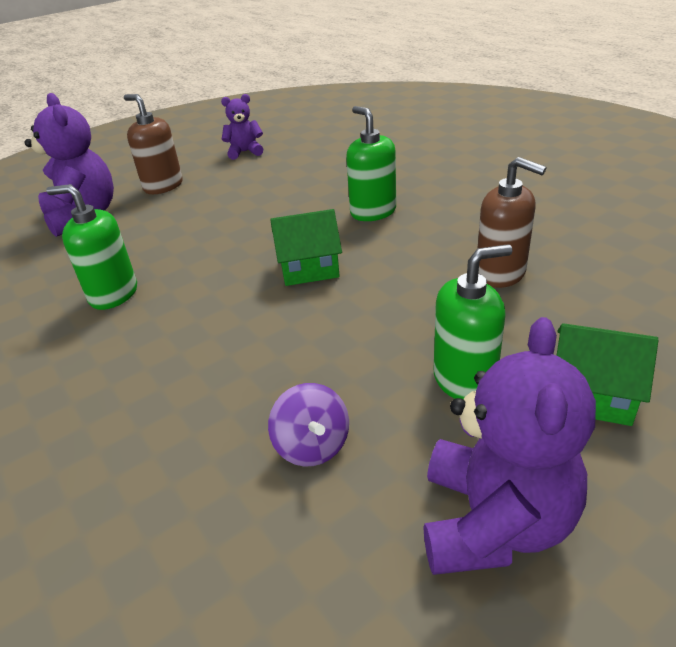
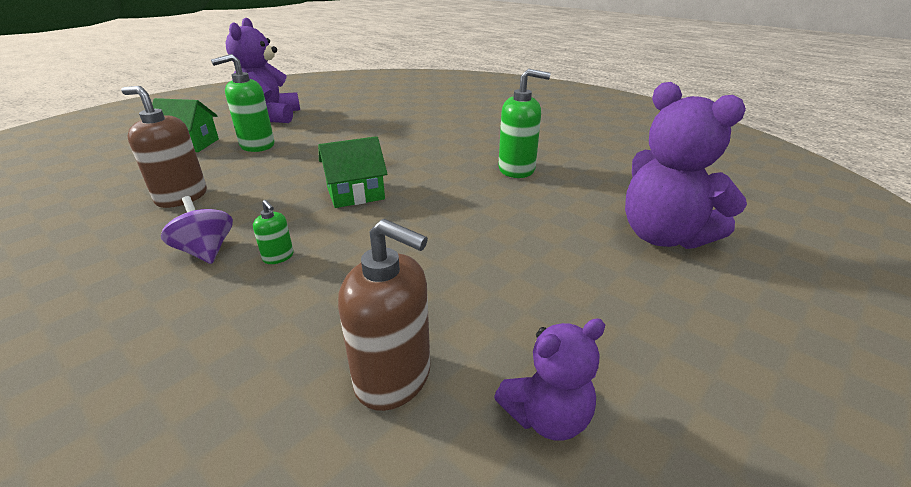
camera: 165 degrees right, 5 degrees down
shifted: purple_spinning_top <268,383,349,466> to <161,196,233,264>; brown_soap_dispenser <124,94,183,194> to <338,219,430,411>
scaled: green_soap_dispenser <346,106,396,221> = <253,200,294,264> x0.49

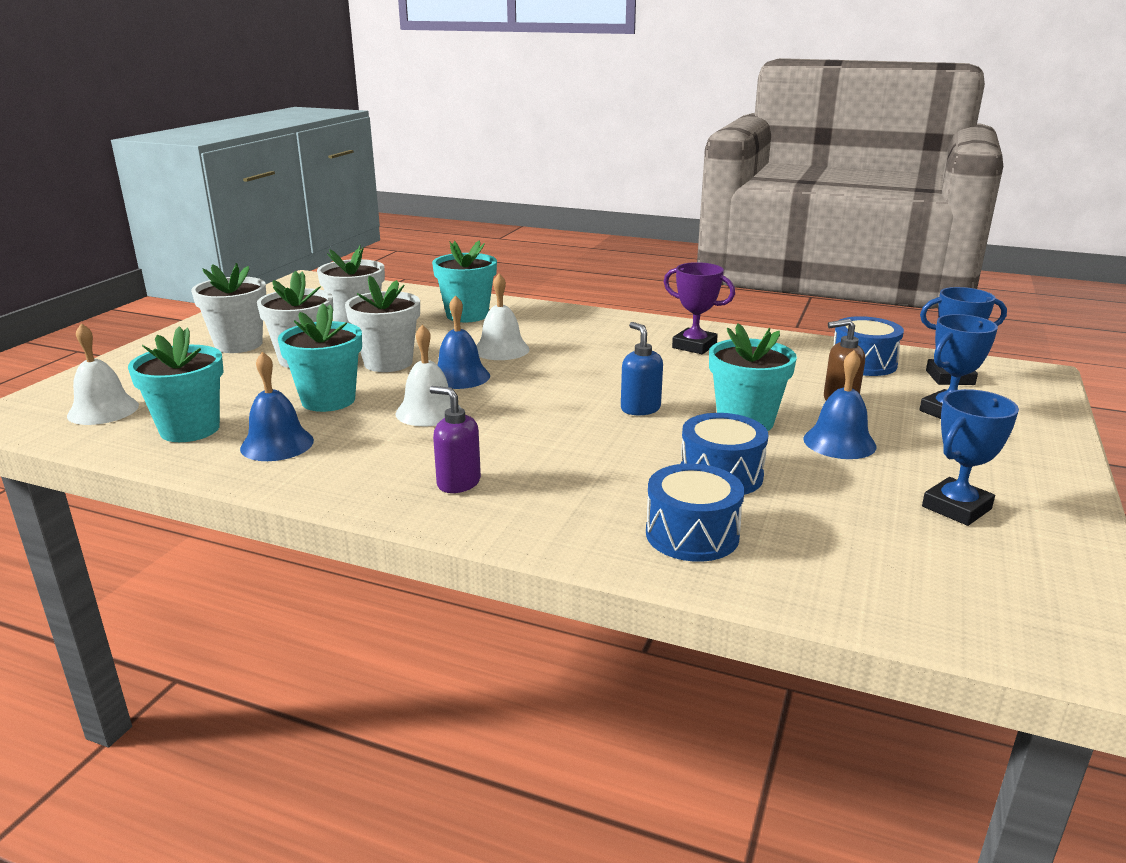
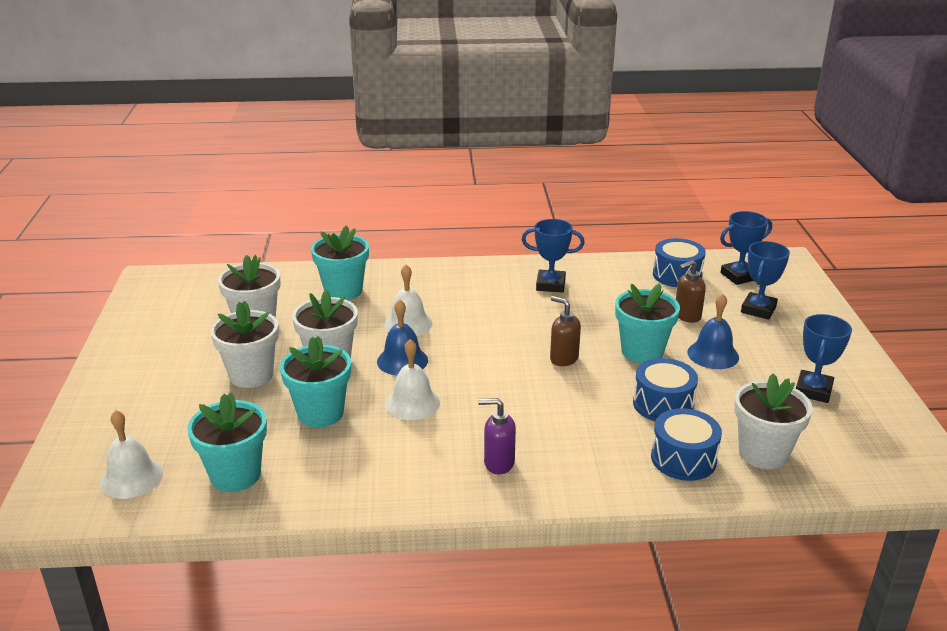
camera: 25 degrees left, 5 degrees up
gone: blue_bell <240,352,314,461>
shifted: white_flower_pot <191,263,266,353> to <734,373,813,469>
repainted: purple_trophy <664,262,735,354> to blue_trophy <522,219,585,293>; blue_soap_dispenser <621,322,663,415> to brown_soap_dispenser <550,296,581,366>

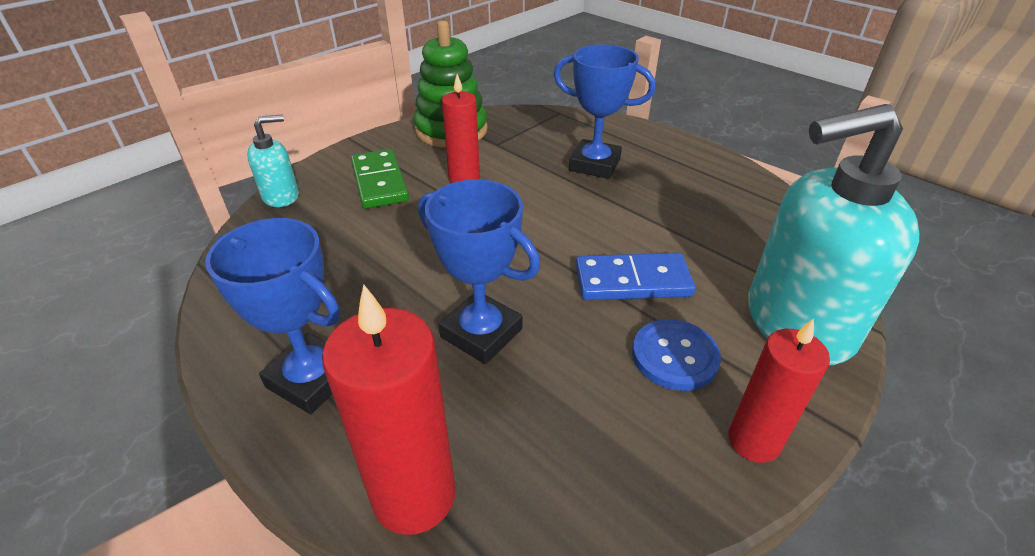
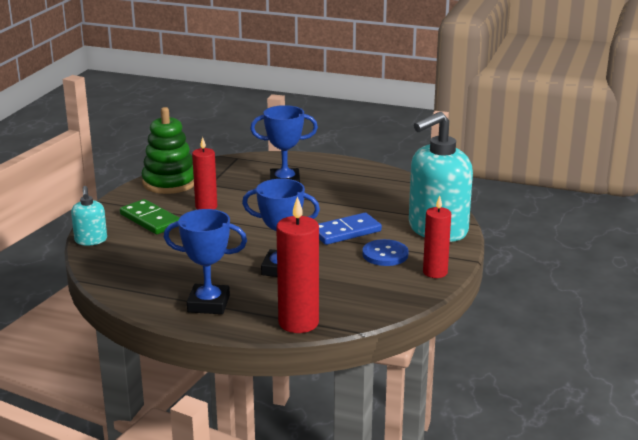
camera: 25 degrees left, 15 degrees down
rotated: turquoise_soap_dispenser <247,115,299,207> = <71,186,107,246> 135 degrees clockwise

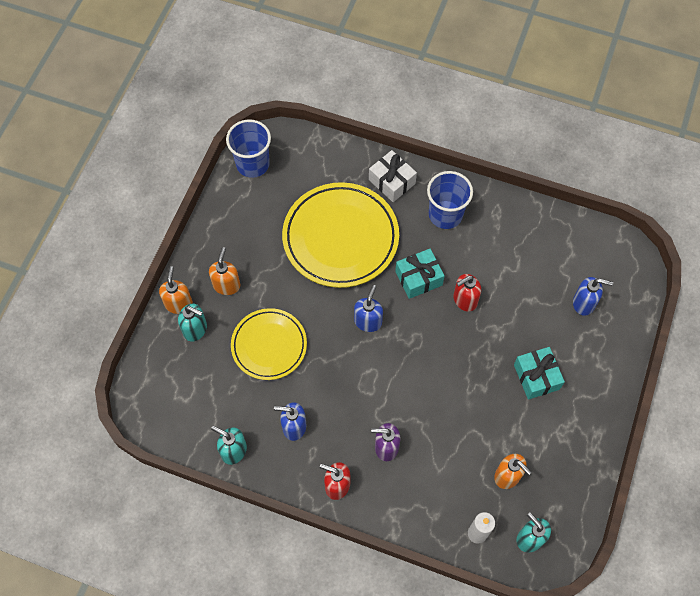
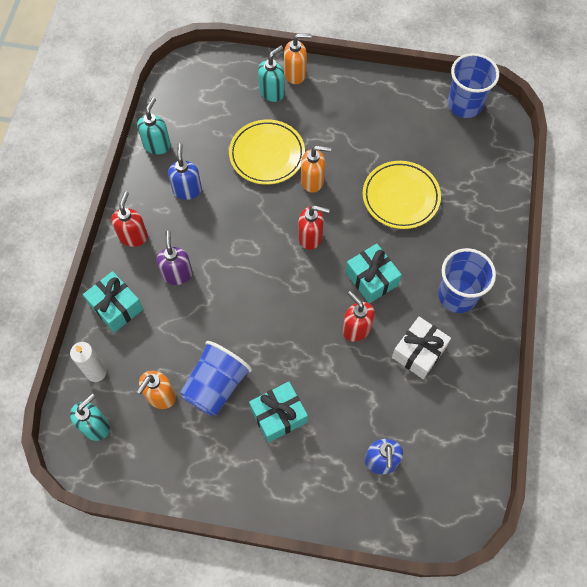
camera: 80 degrees right, 0 degrees up
new: turquoise_gift <83,271,143,333>; blue_cup <180,341,252,416>
shifted: orange_soap_dispenser <209,247,241,295> to <301,146,331,193>; white_gift <369,150,417,202> to <392,317,451,379>
repainted: blue_soap_dispenser <354,285,383,332> to red_soap_dispenser <298,205,330,250>
rotated: turquoise_soap_dispenser <178,304,207,341> = <258,46,285,102> 150 degrees counterclockwise
scaled: yellow_plate <282,182,399,288> = <363,161,441,229> x0.62

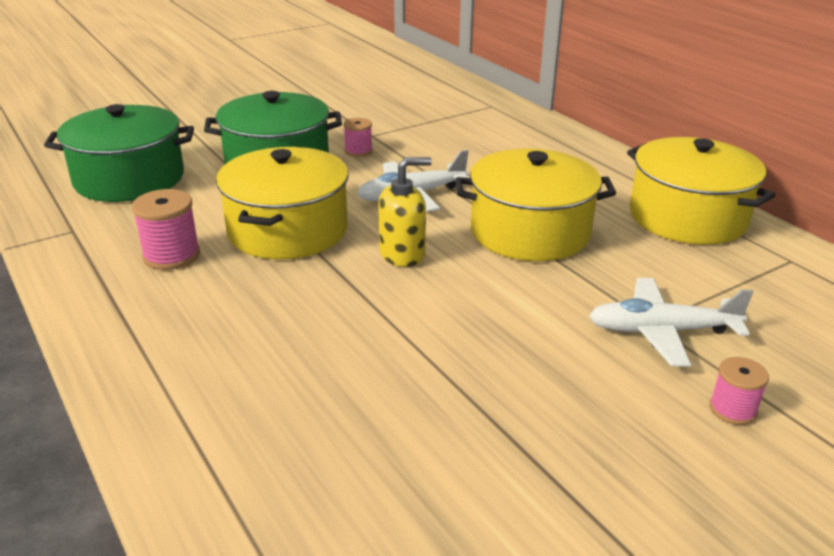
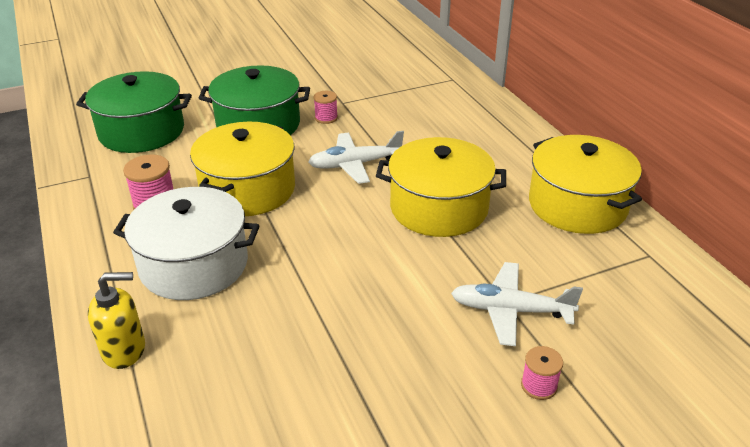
camera: 10 degrees right, 5 degrees up
new: white_pot <113,187,260,300>
shifted: yellow_soap_dispenser <378,157,432,267> to <88,272,145,369>

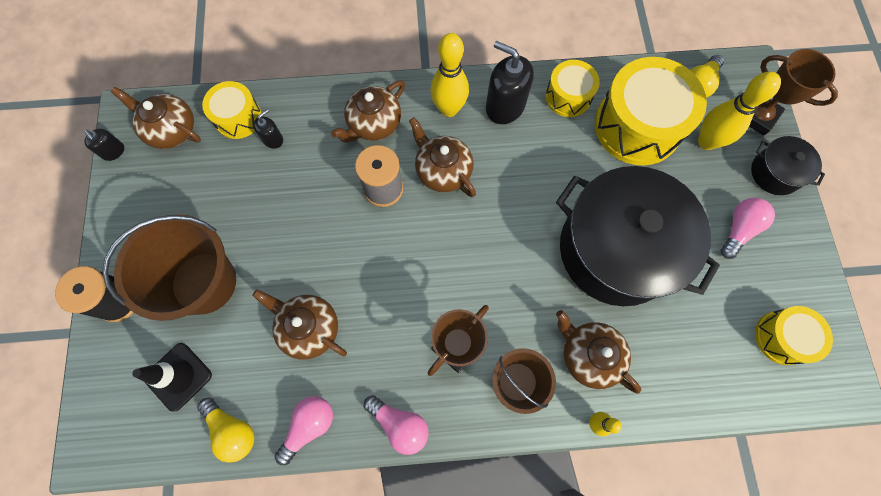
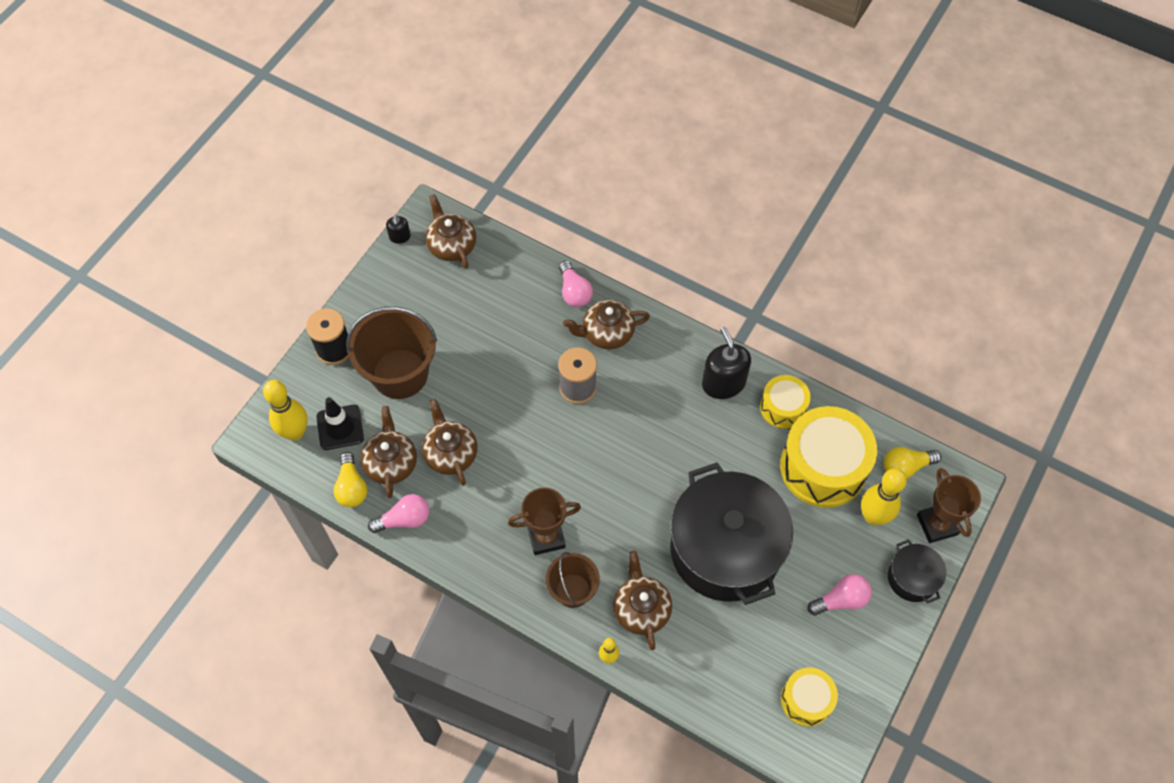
camera: 35 degrees right, 10 degrees down
gone: yellow_drum <202,81,262,139>; black_soap_dispenser <253,109,283,149>
shifted: yellow_bowling_pin <431,33,469,117> to <263,380,308,441>; brown_teapot <409,117,476,197> to <361,406,417,498>; pink_light_bulb <364,395,428,455> to <559,261,593,307>

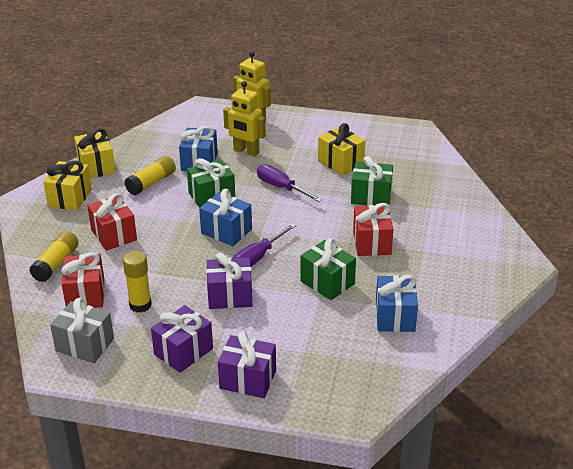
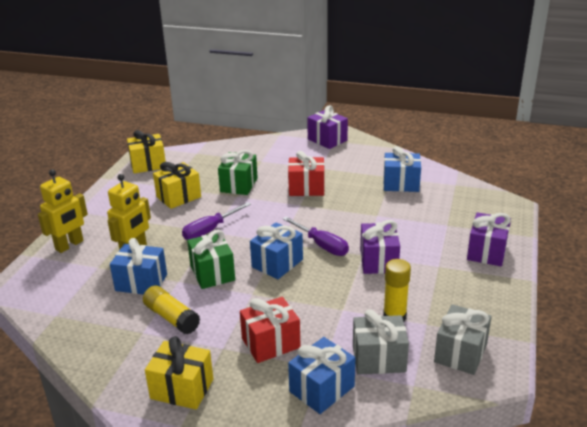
camera: 85 degrees left, 5 degrees down
gone: green_gift <300,238,356,300>
shifted: yellow_gift <74,128,116,178> to <127,130,166,173>; purple_gift <151,305,213,373> to <307,105,348,149>
swapped: yellow_glue_stick <29,231,79,282> to blue_gift <288,337,355,414>
repainted: red_gift <61,252,105,308> to grey_gift <353,309,409,374>

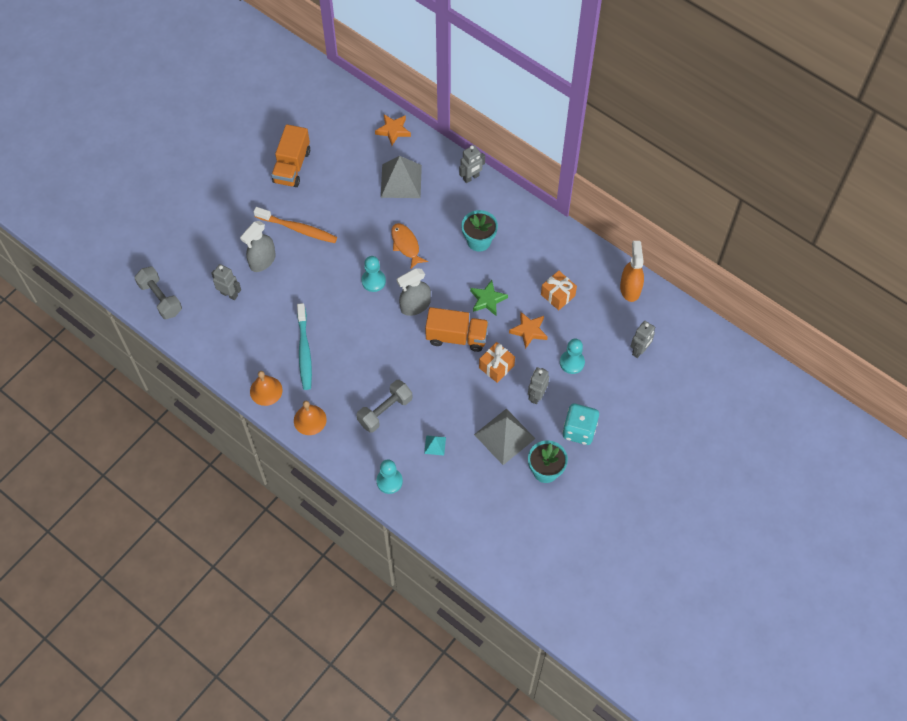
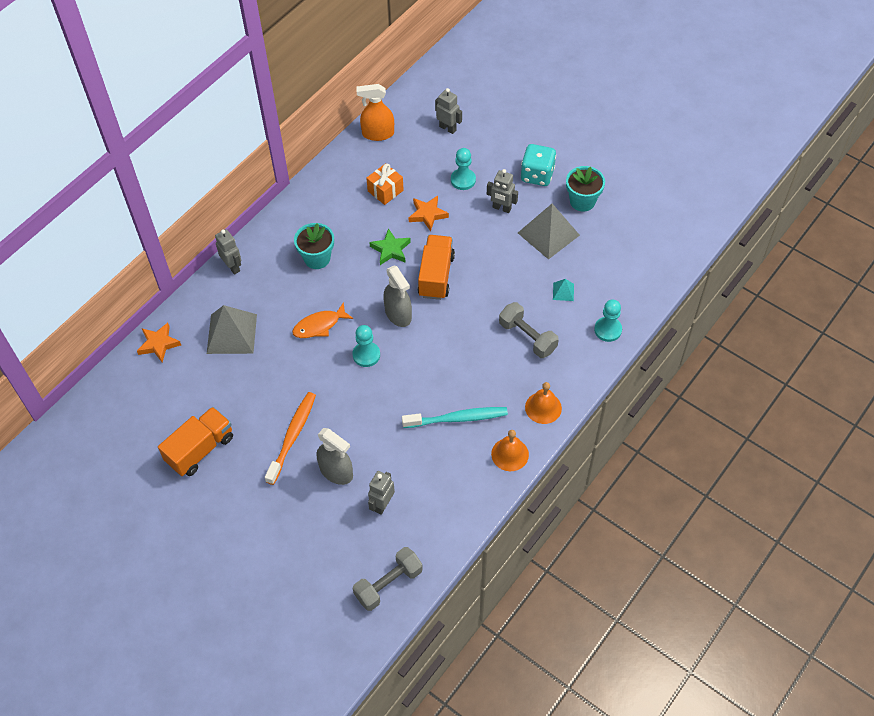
camera: 90 degrees left, 5 degrees down
gone: orange_gift <479,342,515,383>
rotated: orange_truck <271,124,310,187> = <158,407,233,476> 60 degrees counterclockwise

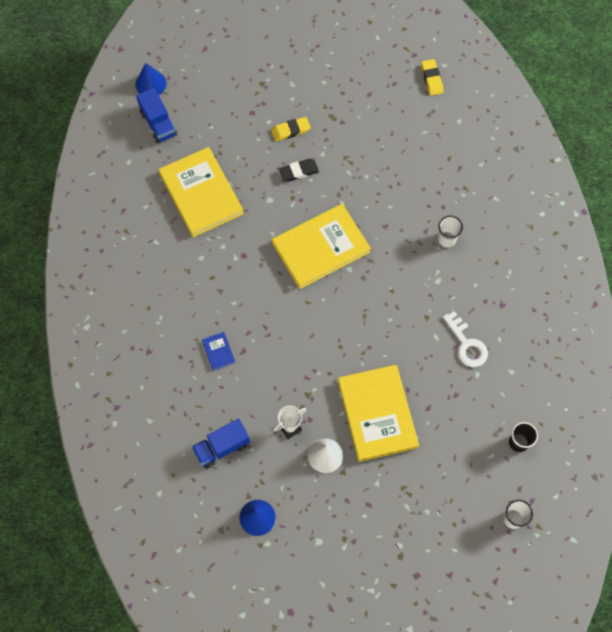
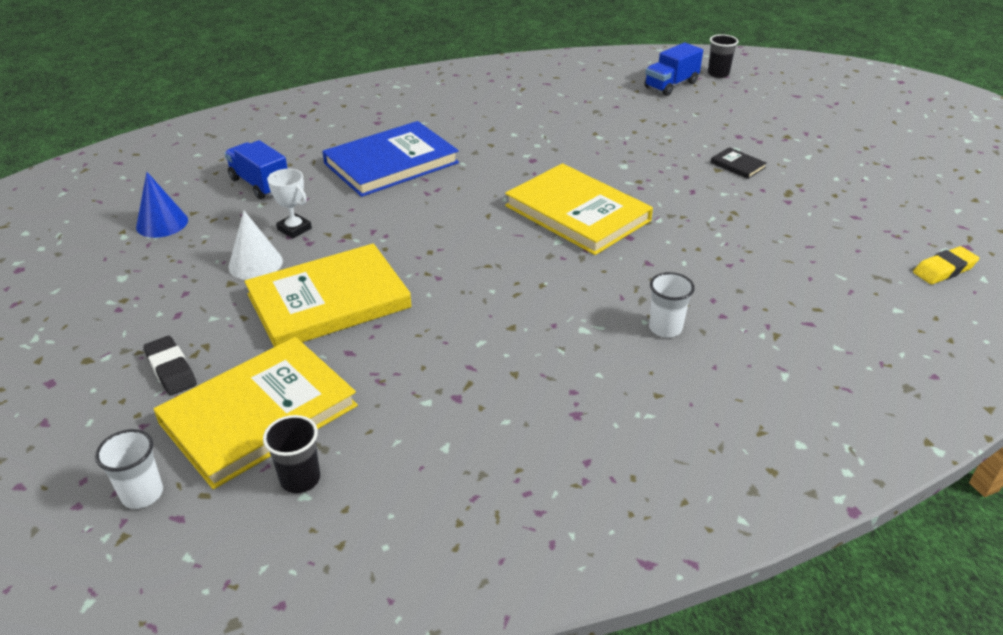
camera: 75 degrees right, 30 degrees down
gone: white_key <443,311,488,367>
shifted: black_eraser <279,159,319,182> to <143,336,197,396>; yellow_book <159,147,244,237> to <154,337,358,489>
swapped: blue_cone <135,63,166,95> to black_cup <708,34,739,78>; yellow_eraser <271,117,311,141> to black_book <711,147,767,179>
scaled: blue_book <202,332,235,371> = <322,121,459,197> x2.49

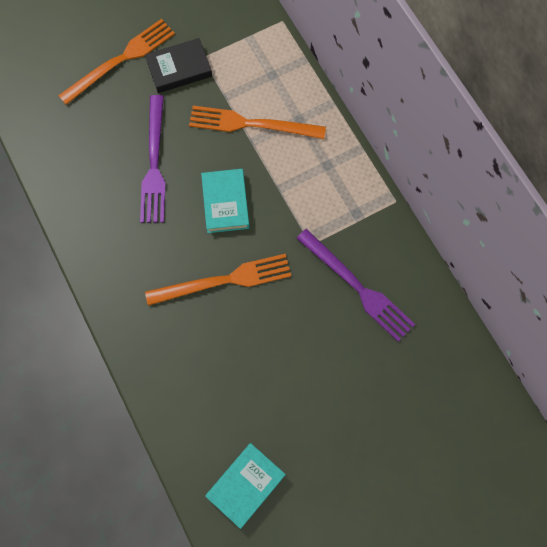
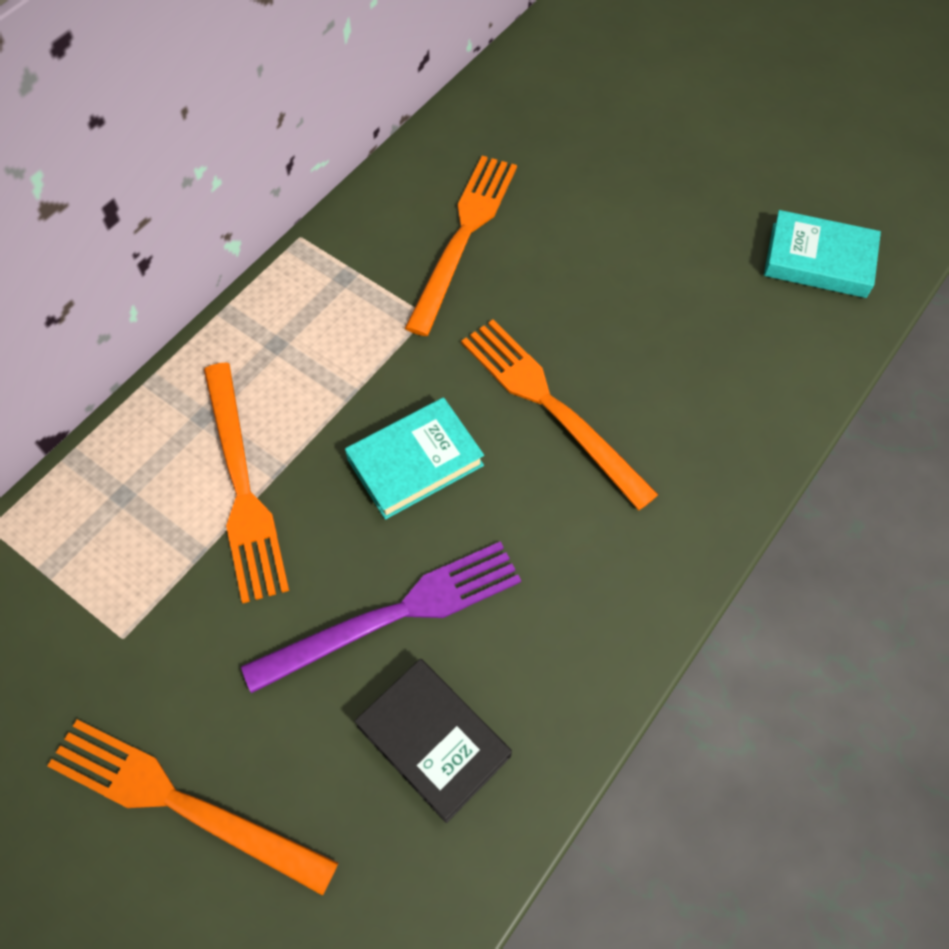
camera: 115 degrees left, 10 degrees down
shifted: black_book <145,38,212,93> to <354,659,512,823>
repainted: purple_fork <296,229,415,342> to orange_fork <405,156,517,336>

